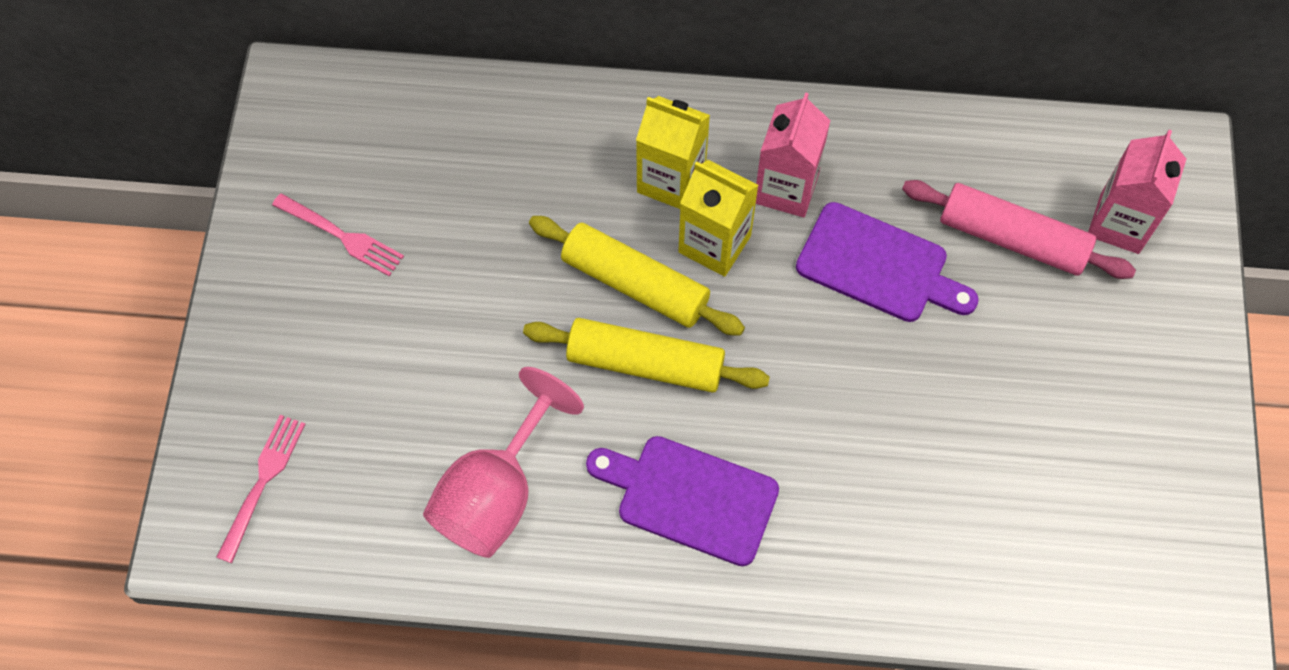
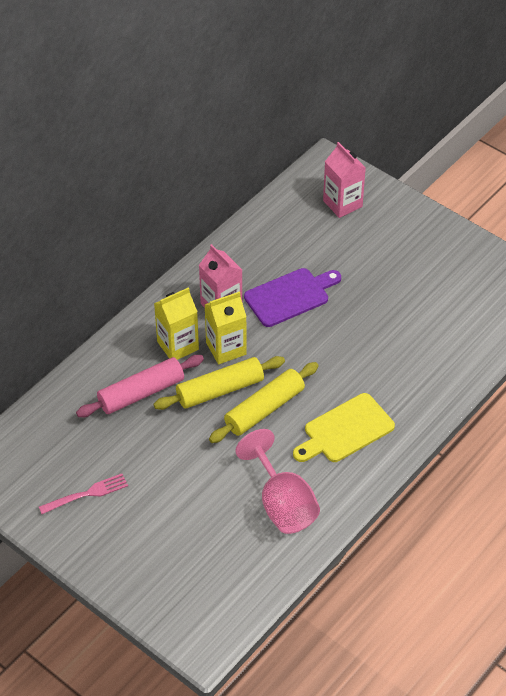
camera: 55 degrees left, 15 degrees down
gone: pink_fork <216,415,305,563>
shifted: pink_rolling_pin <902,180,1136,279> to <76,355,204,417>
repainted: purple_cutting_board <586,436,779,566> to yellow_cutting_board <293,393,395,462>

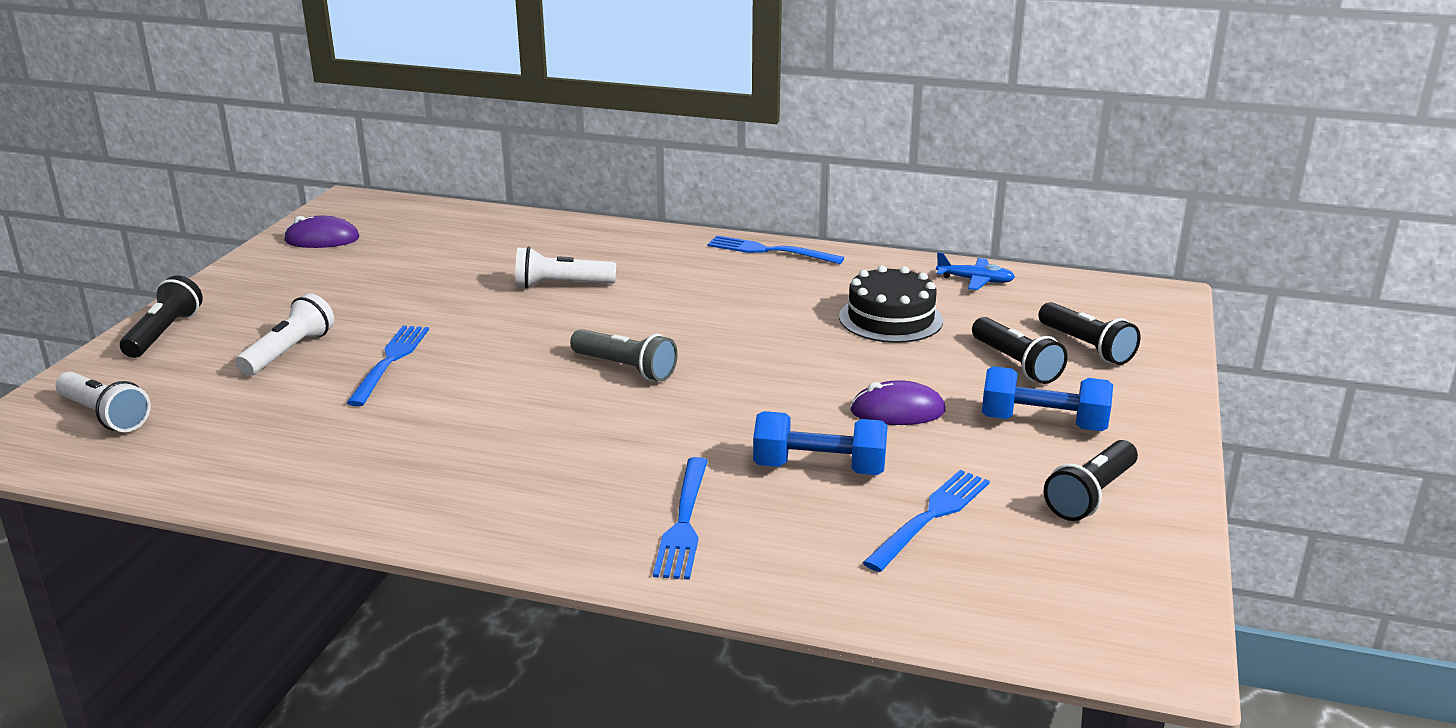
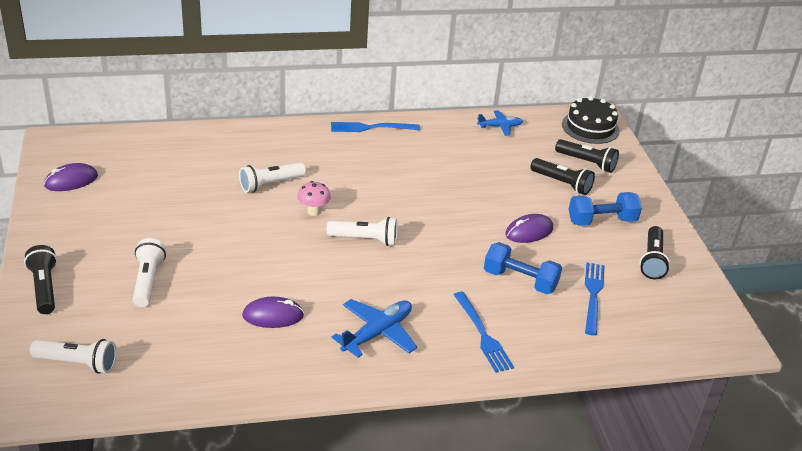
camera: 30 degrees left, 10 degrees up
gone: blue_fork <347,326,429,406>
new: purple_mouse <242,297,304,328>; pink_mushroom <297,181,331,216>; blue_plane <332,299,417,358>
shifted: black_cake <839,265,943,343> to <562,96,620,144>
repainted: grey_flashlight <570,329,678,381> to white_flashlight <327,217,398,246>
rotated: blue_dumbbell <753,411,888,475> = <484,242,562,294> 45 degrees clockwise

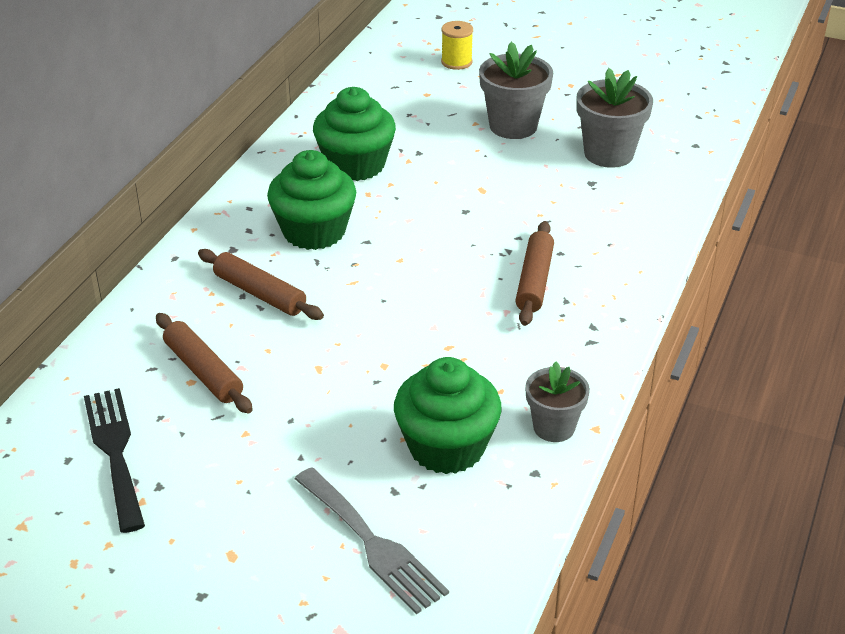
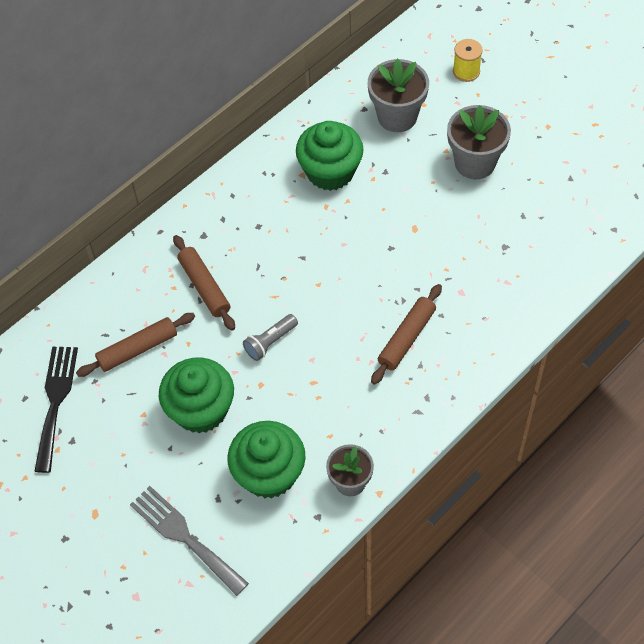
camera: 25 degrees right, 20 degrees up
new: grey_flashlight <243,314,298,361>
shifted: green_cupcake <267,150,356,250> to <159,357,234,433>; grey_flower_pot <577,68,653,168> to <368,58,429,132>
rotated: brown_rolling_pin <156,313,253,414> = <76,313,195,377> 75 degrees clockwise; grey_fork <295,467,449,614> = <130,486,249,596> 150 degrees clockwise

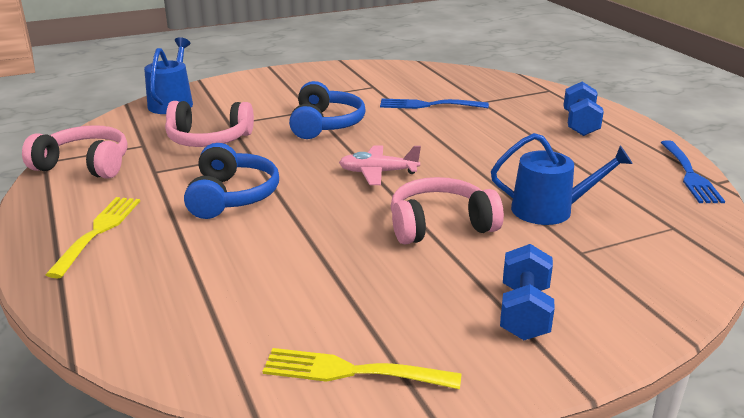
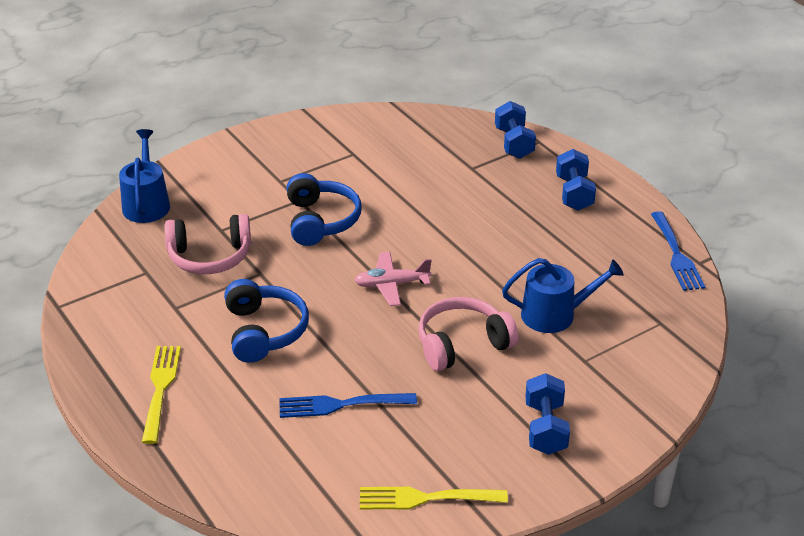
camera: 10 degrees left, 10 degrees up
gone: pink_headphones <22,125,127,179>
new: blue_dumbbell <495,101,536,159>
shifted: blue_fork <380,99,489,109> to <279,393,417,418>

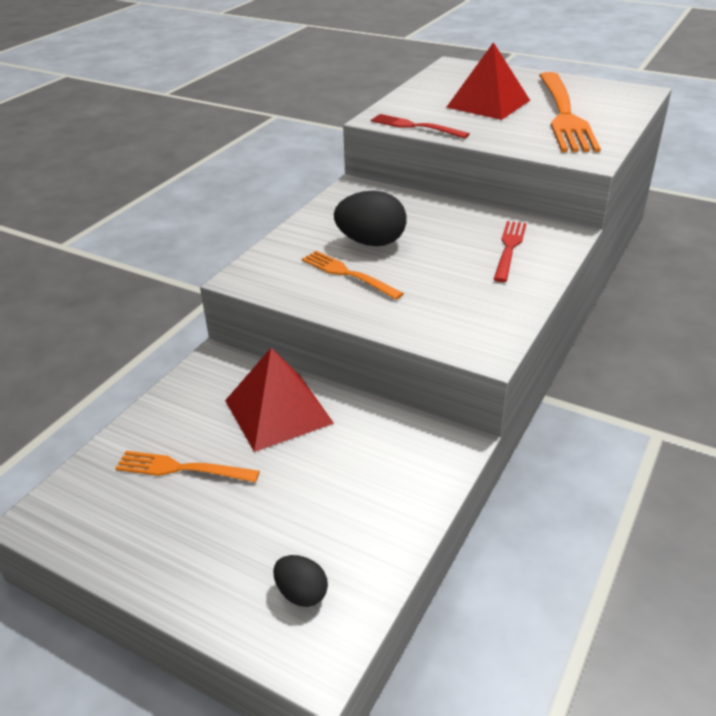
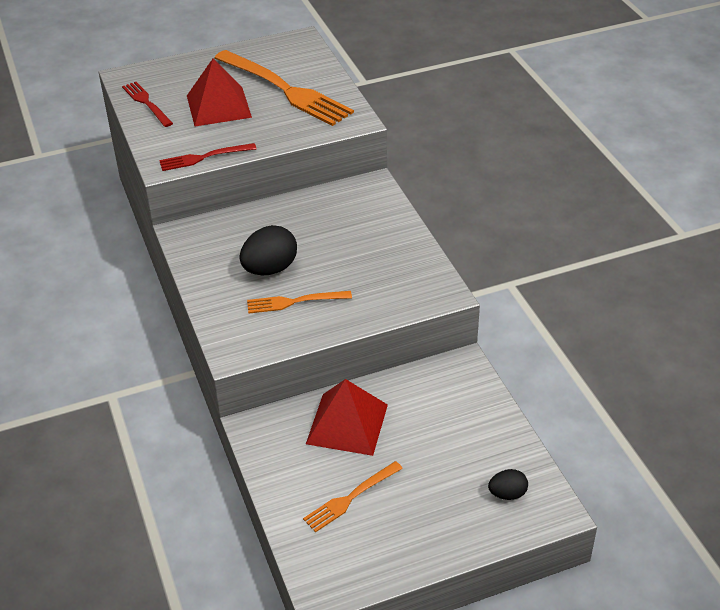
camera: 50 degrees left, 5 degrees up
shifted: red_fork <494,221,527,282> to <122,82,173,127>

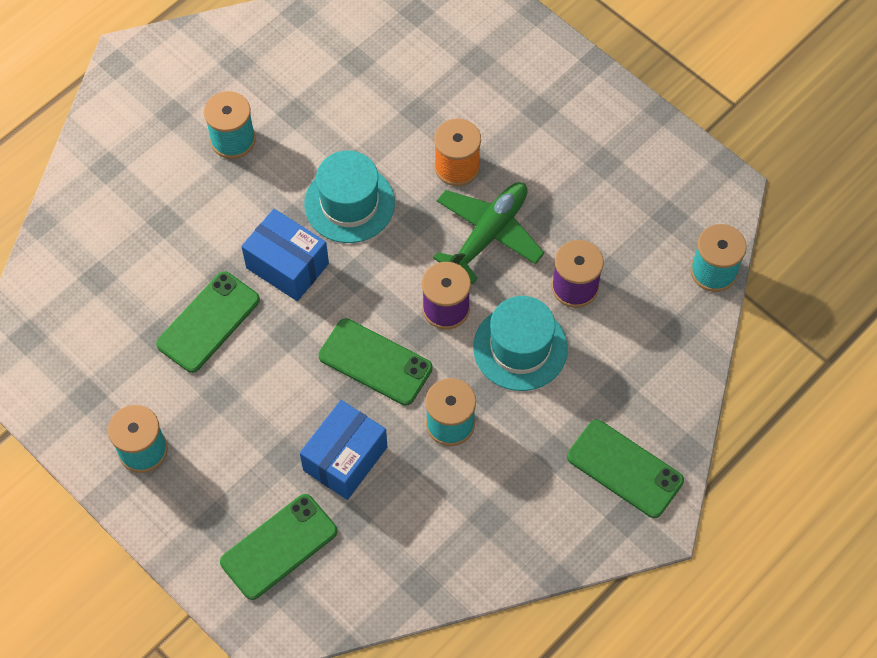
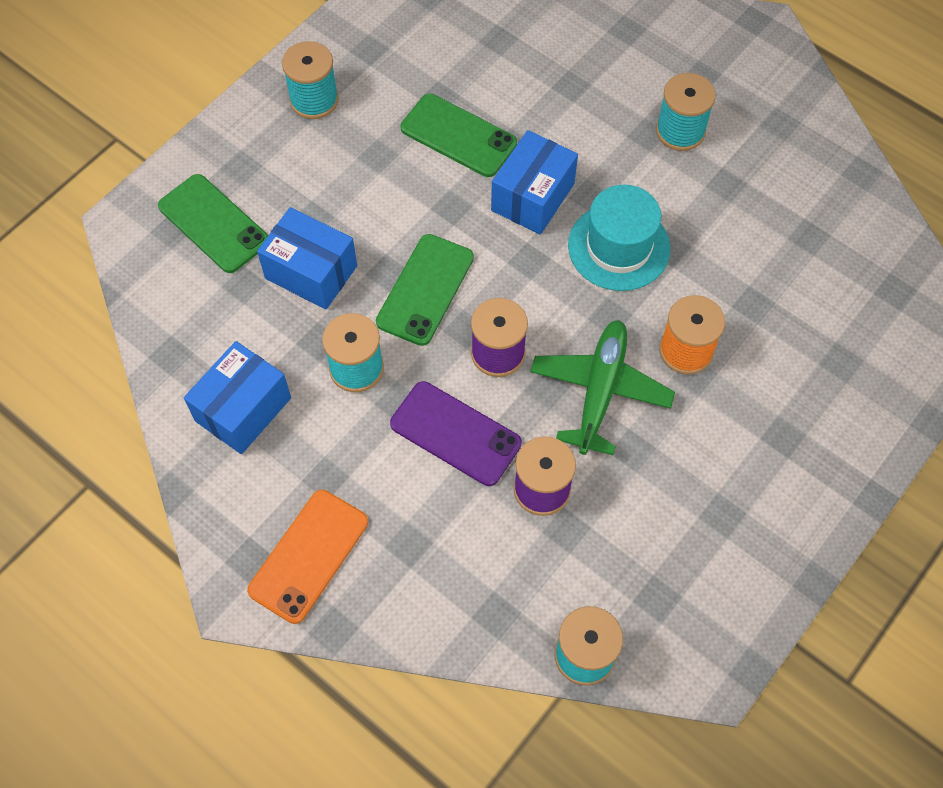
camera: 85 degrees right, 0 degrees up
new: blue_box <184,341,291,454>
swapped: turquoise_hat <473,296,568,391> to purple_phone <390,381,522,486>
repainted: green_phone <567,419,684,518> to orange_phone <247,490,368,624>
rotated: green_plane <433,182,544,284> = <530,320,675,455> 105 degrees counterclockwise

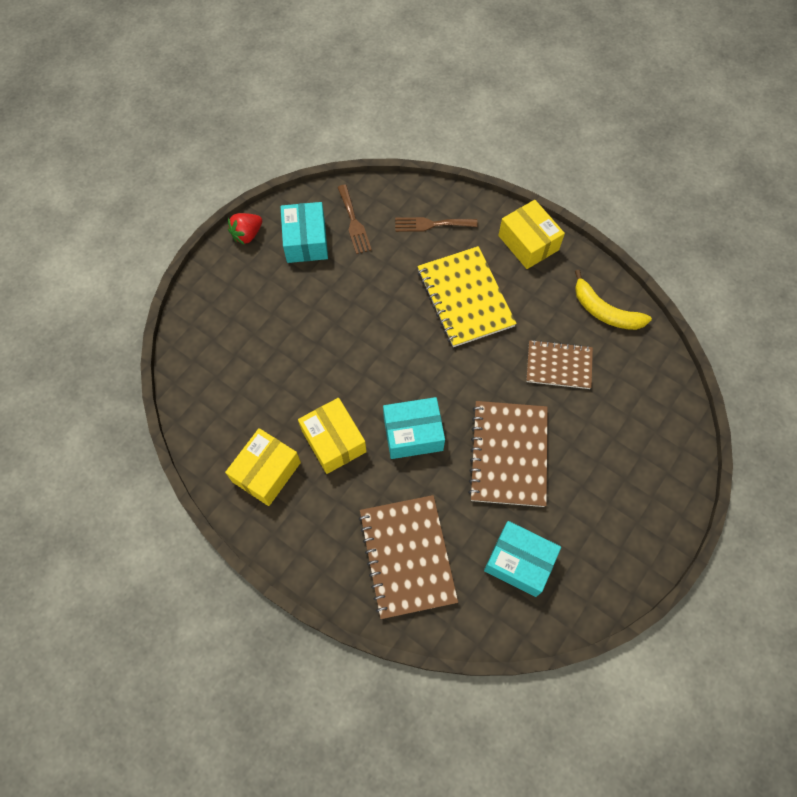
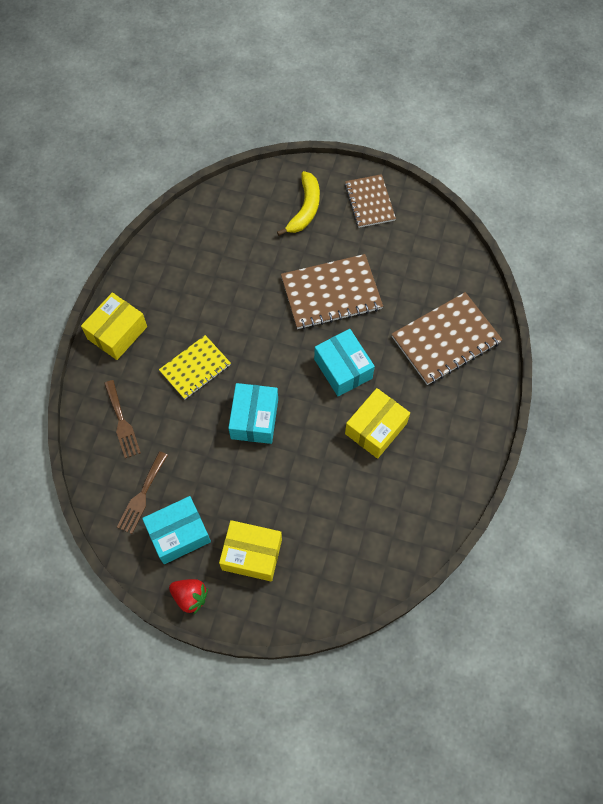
camera: 110 degrees left, 0 degrees up
shifted: yellow_box <225,428,301,506> to <219,520,282,581>; turquoise_box <484,521,561,597> to <228,383,278,444>; yellow_banana <575,270,652,330> to <277,171,320,236>; brown_notebook <526,340,593,389> to <345,174,396,228>
rotated: brown_fork <337,184,372,254> = <117,451,168,534> 150 degrees clockwise
scaled: yellow_notebook <418,246,517,347> = <159,335,231,399> x0.64

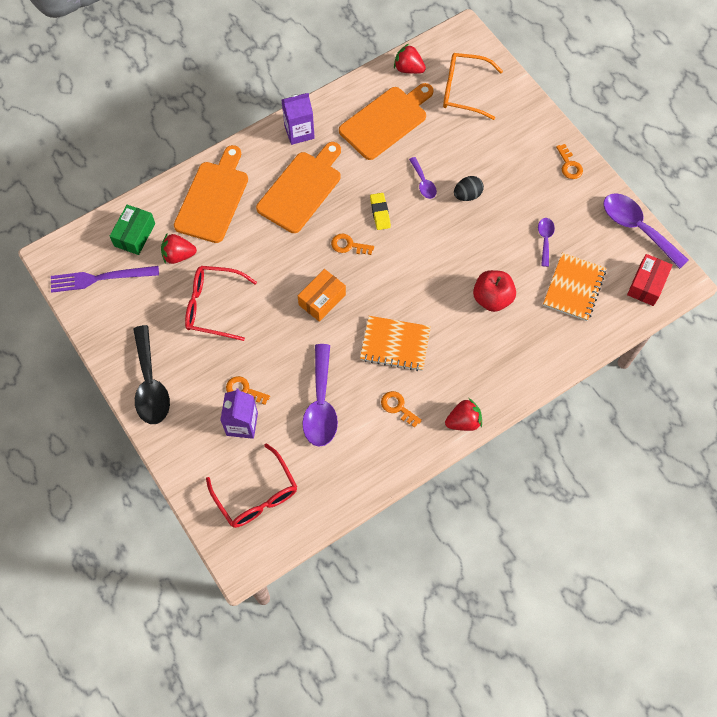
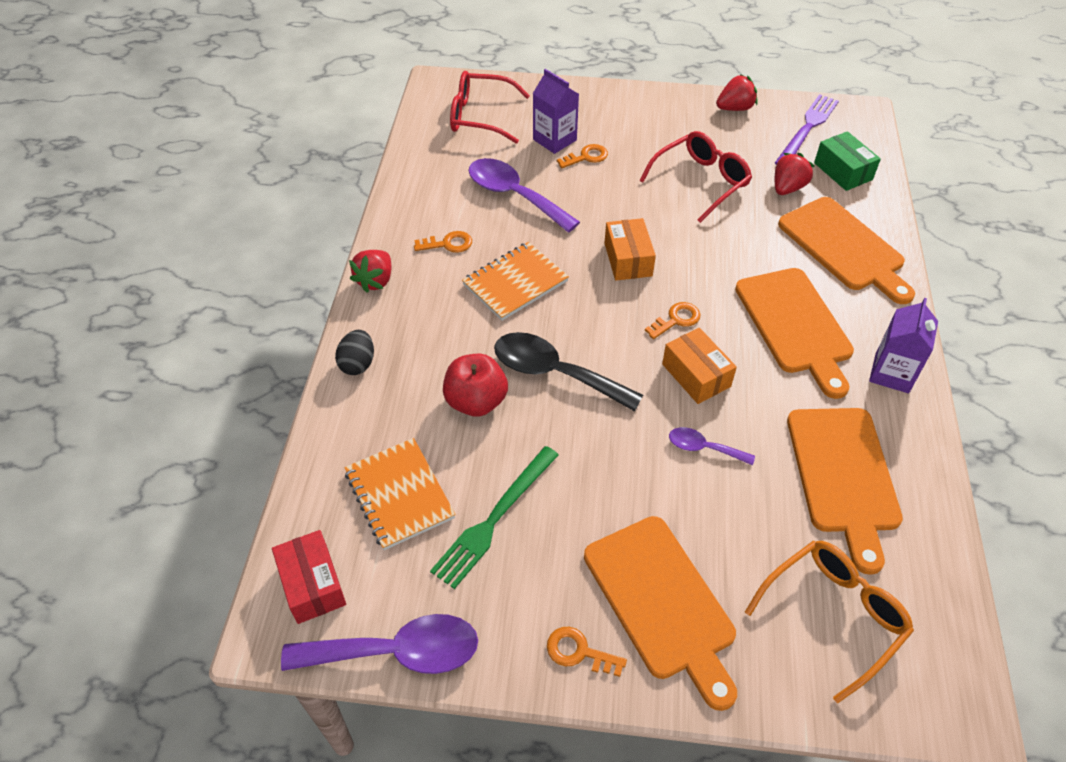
camera: 130 degrees right, 15 degrees down
new: orange_cutting_board <584,516,737,711>
shifted: black_egg <454,176,484,201> to <335,330,374,375>; black_spoon <133,325,170,424> to <494,332,643,411>; red_strawberry <394,44,426,74> to <716,74,758,111>
swapped: purple_spoon <538,218,555,267> to green_fork <430,446,559,589>; yellow_eraser <370,193,391,230> to orange_box <662,328,737,404>

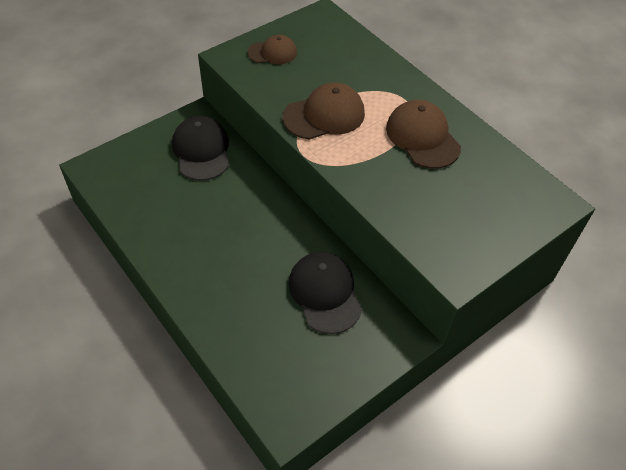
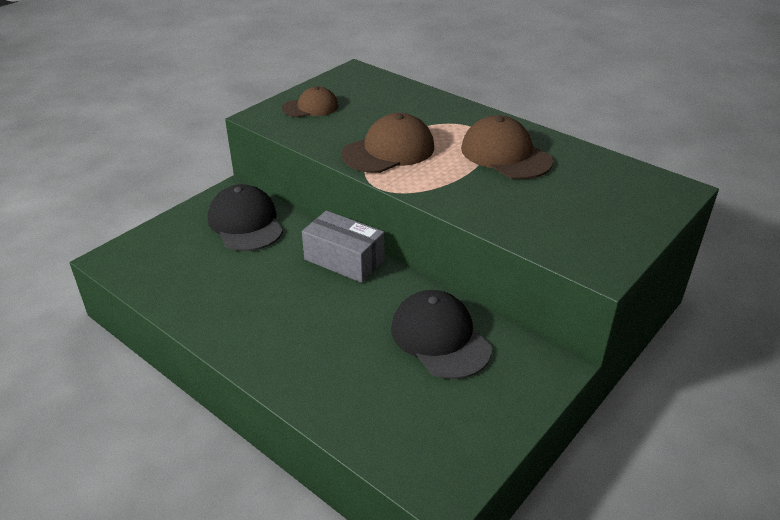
camera: 10 degrees left, 15 degrees down
new: grey_box <302,211,385,283>

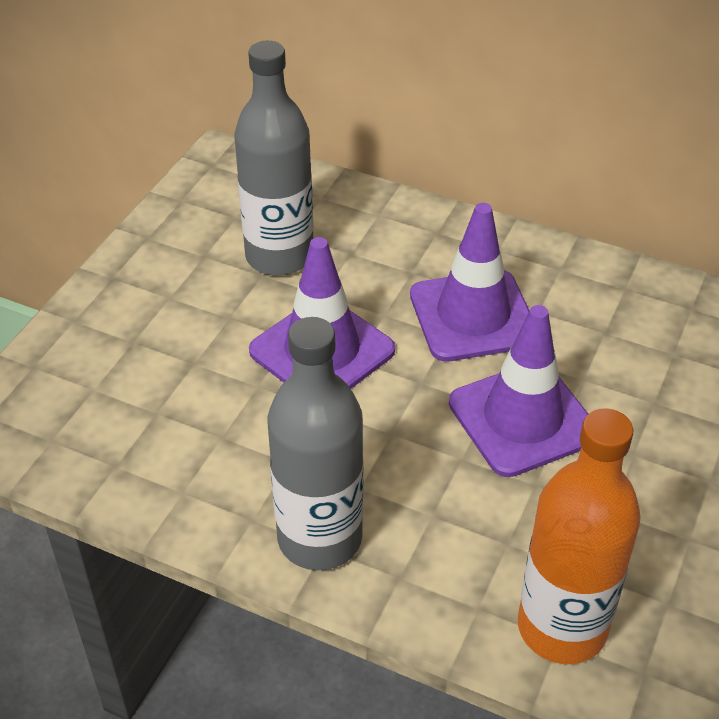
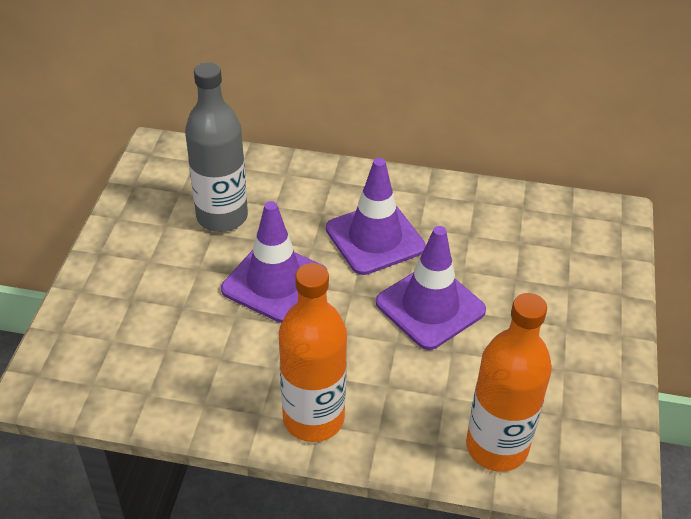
camera: 15 degrees left, 0 degrees up
repainted: grey_bottle <268,317,363,570> to orange_bottle <279,263,347,442>

